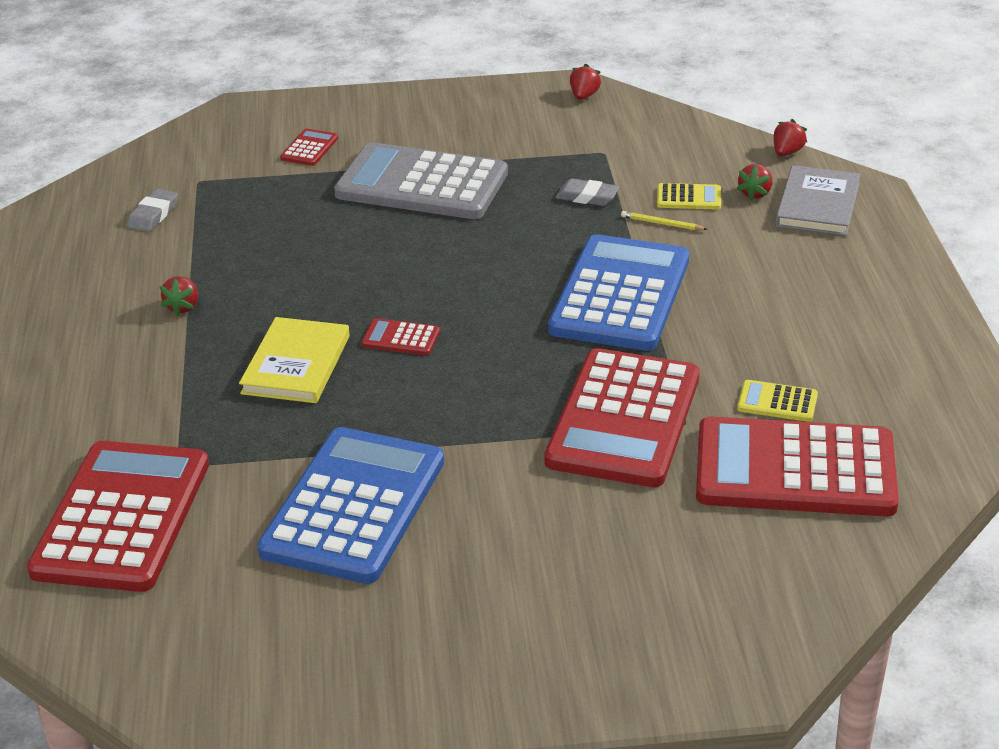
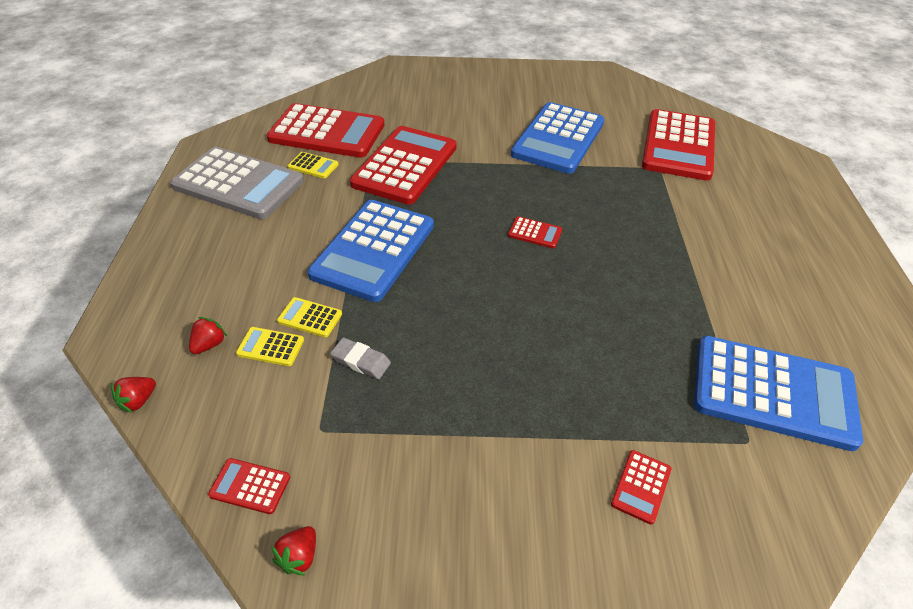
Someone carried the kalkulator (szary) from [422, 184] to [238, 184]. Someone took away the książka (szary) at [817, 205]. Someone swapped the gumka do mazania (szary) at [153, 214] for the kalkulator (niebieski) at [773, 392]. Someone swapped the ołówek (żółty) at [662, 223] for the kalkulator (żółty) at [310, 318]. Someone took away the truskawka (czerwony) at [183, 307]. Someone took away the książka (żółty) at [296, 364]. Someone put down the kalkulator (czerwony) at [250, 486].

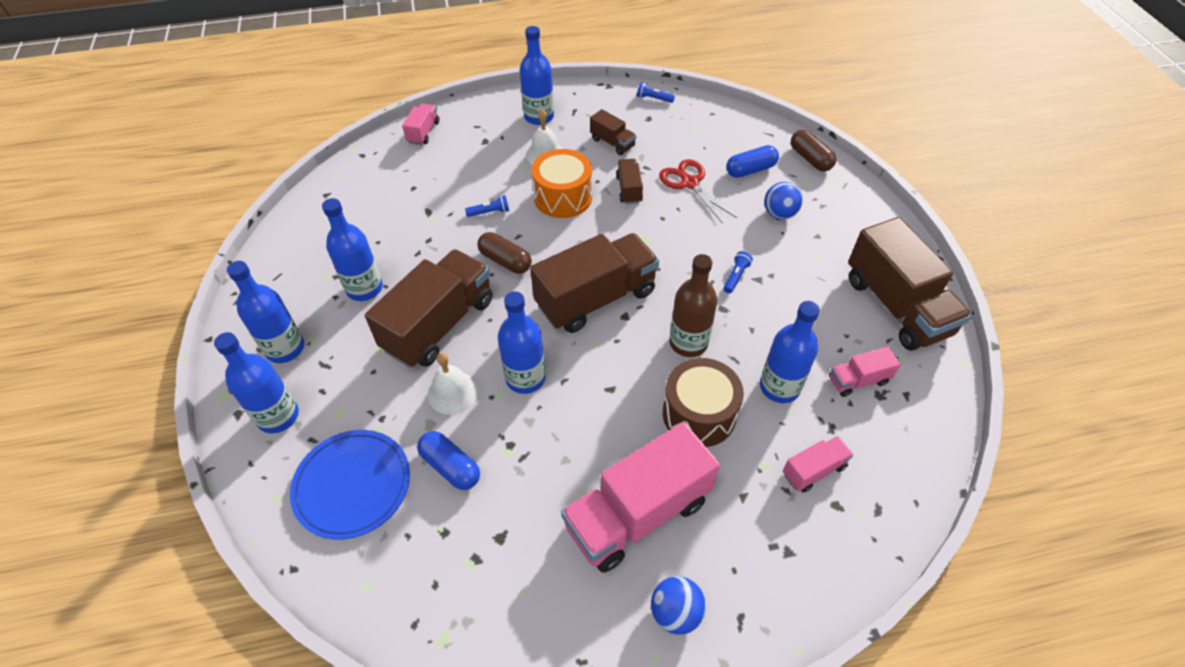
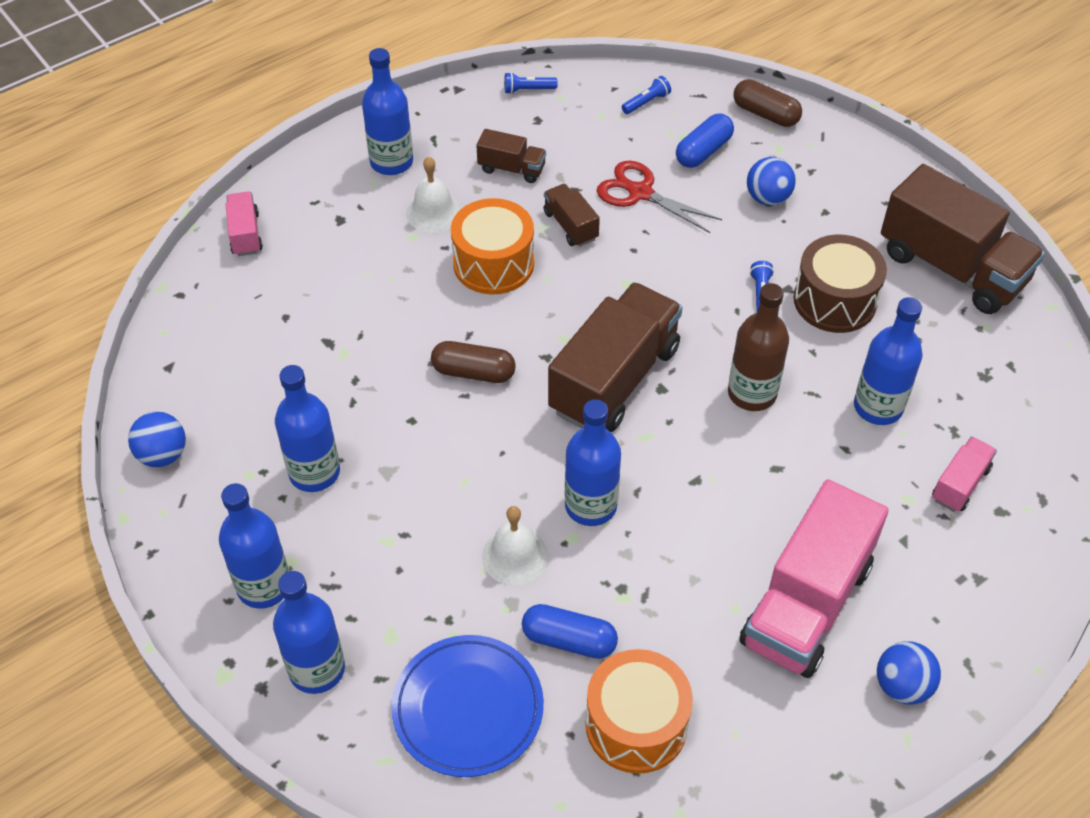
Someone carried the latarka (niebieski) from [490, 212] to [646, 102]. Someone took away the ciężarówka (brązowy) at [439, 324]. Someone took away the ciężarówka (różowy) at [858, 380]. Someone carried the bęben (brązowy) from [699, 414] to [835, 301]. Someone put down the piłka (niebieski) at [163, 455]. Someone put down the bęben (pomarańczowy) at [636, 724].

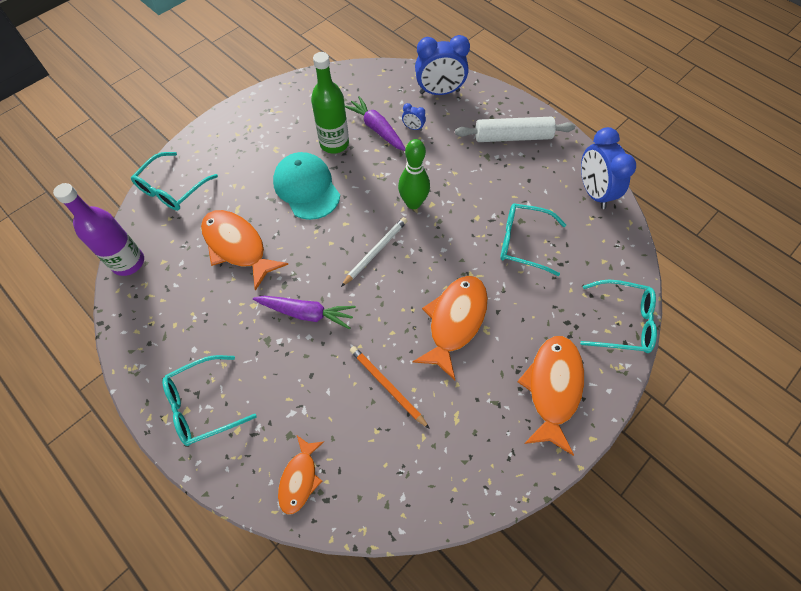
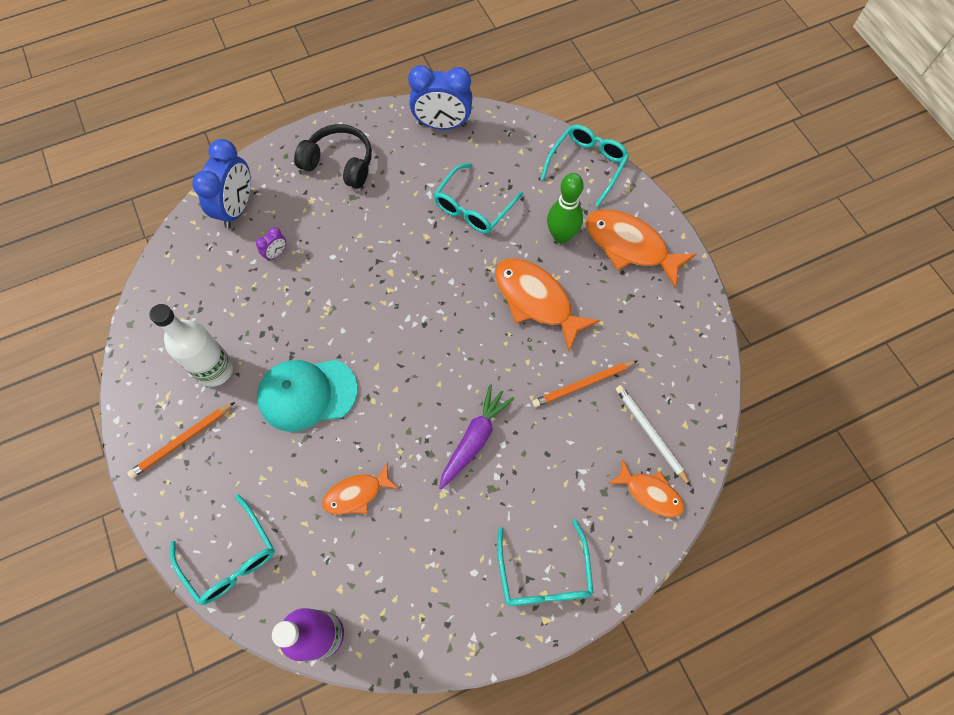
Someone took away the butelka (zielony) at [334, 144]. Someone took away the marchewka (fioletowy) at [377, 129]. Someone repainted the budzik (niebieski) at [413, 128], which became the budzik (fioletowy) at [276, 253]. Someone swapped the wałek do ciasta (biały) at [512, 137] for the słuchawki (czarny) at [339, 163]. Someone carried the kręgiel (zielony) from [413, 203] to [561, 236]. Someone scaled the ryba (pomarańczowy) at [237, 246] by 0.59. Someone carried the ołówek (biały) from [375, 251] to [650, 434]. Someone put down the butelka (biały) at [215, 369]. Someone put down the ołówek (pomarańczowy) at [182, 441].

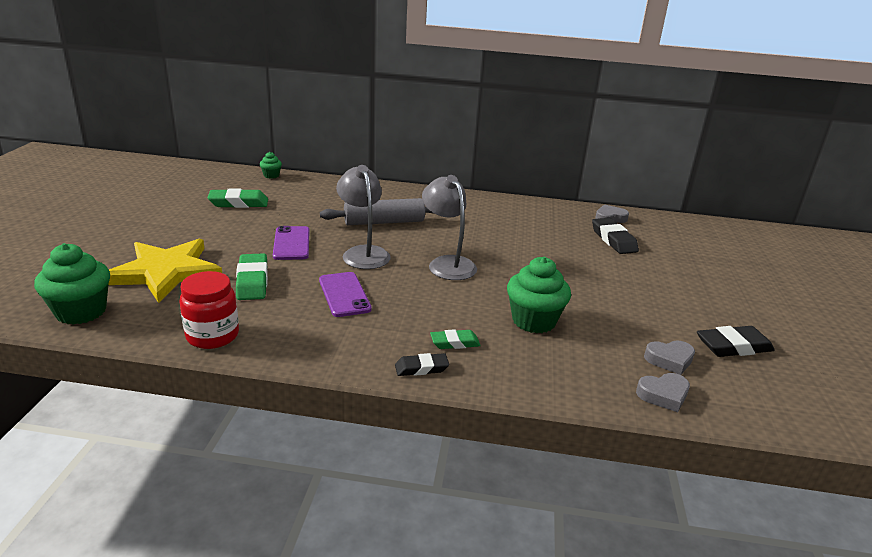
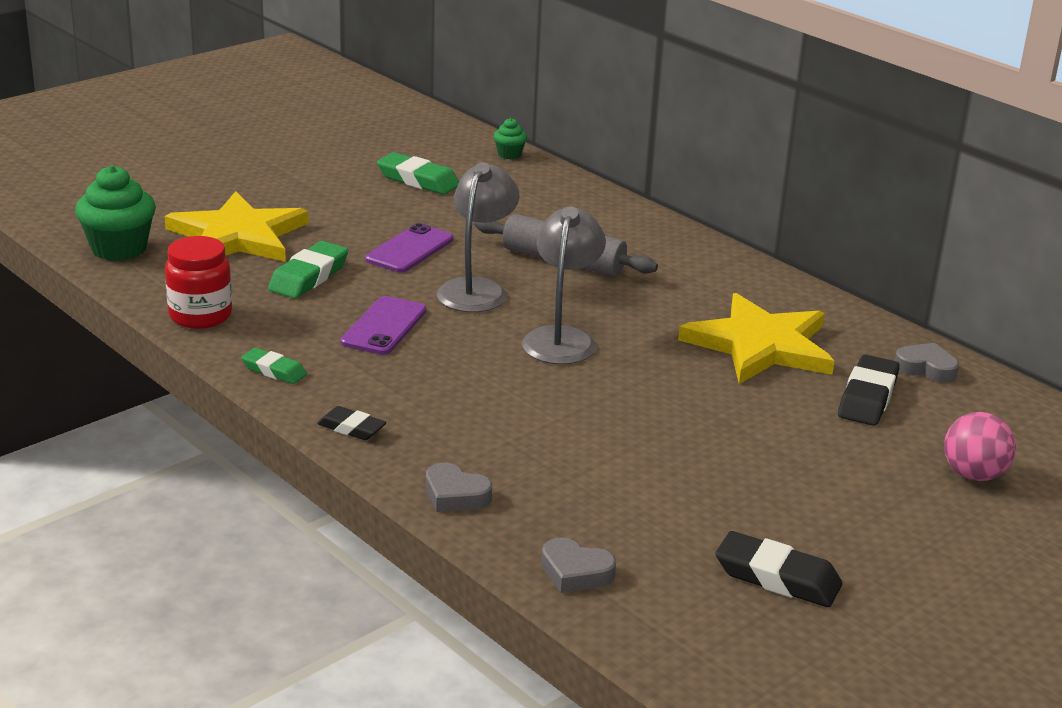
Someone took away the muffinka (zielony) at [533, 321]. Someone carried the gumka do mazania (zielony) from [455, 343] to [274, 371]. Someone carried the serce (szary) from [669, 360] to [455, 495]. Someone put down the gwiazda (żółty) at [760, 345]. Someone put down the piłka (różowy) at [973, 475].

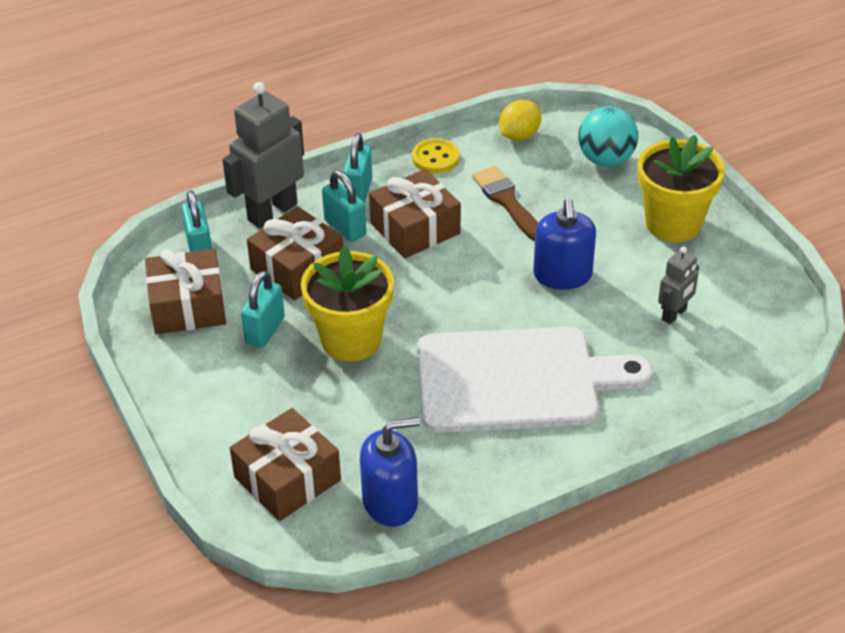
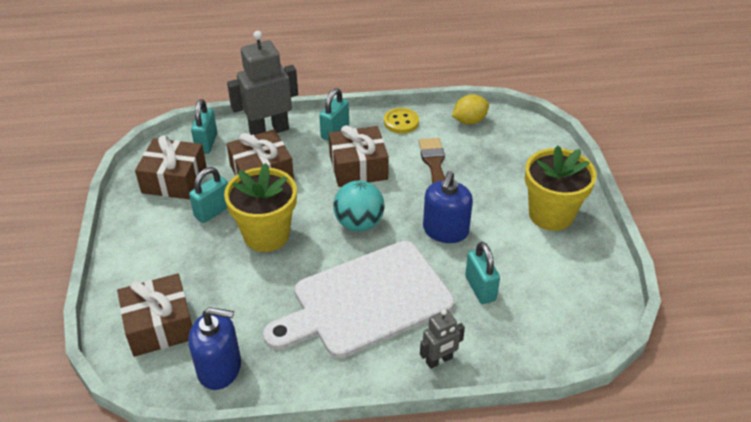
Someone carried the piłka (turkusowy) from [606, 159] to [359, 223]. Someone carried the kłódka (turkusowy) from [345, 228] to [480, 288]. Someone carried the robot (szary) from [674, 314] to [439, 360]. Someone rotated the deska do krojenia (biały) at [516, 380] by 135 degrees clockwise.

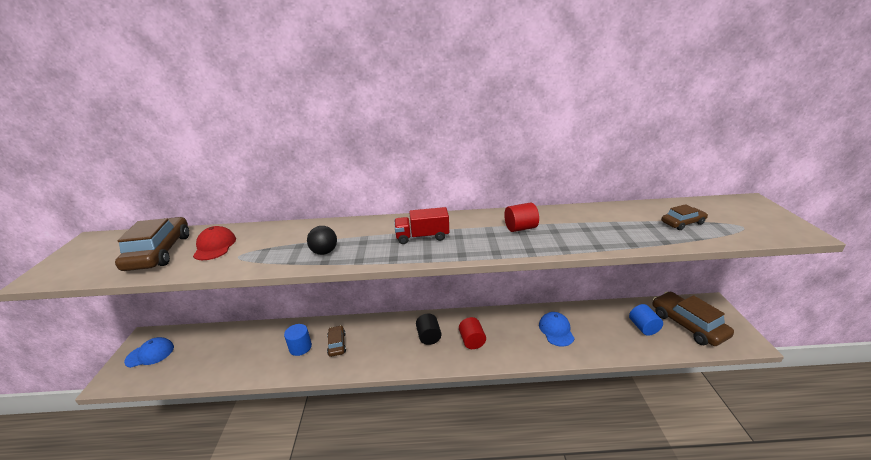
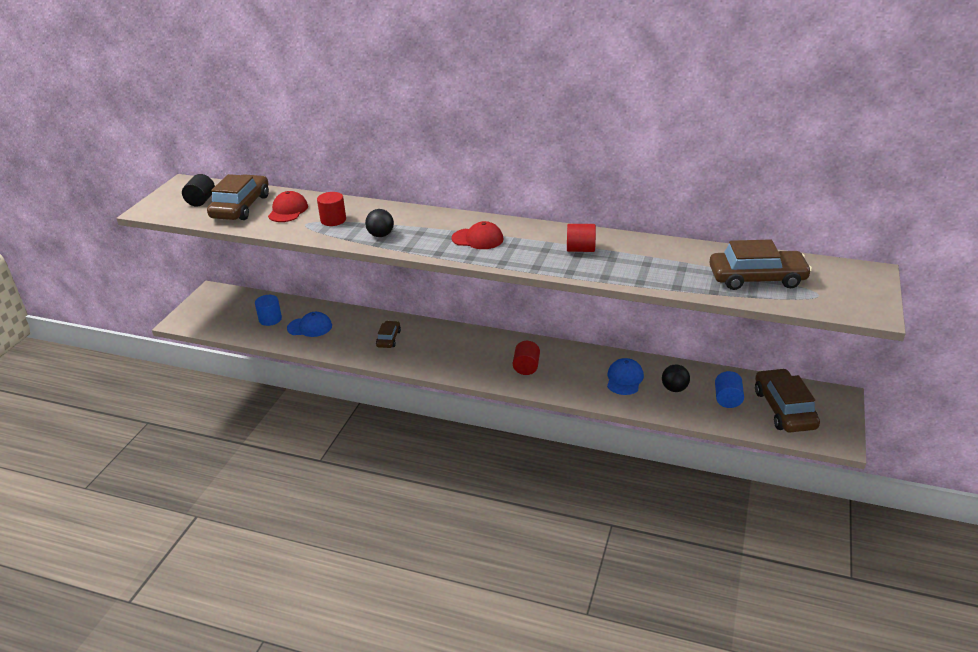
Someone scaled the samochód (brązowy) at [682, 223] by 1.88. Someone swapped the ciężarówka (czerwony) at [422, 237] for the czapka (czerwony) at [478, 239]. Someone carried the walec (czarny) from [429, 337] to [201, 201]. Someone carried the walec (niebieski) from [300, 347] to [270, 319]. Someone carried the czapka (niebieski) from [150, 354] to [310, 327]. Someone put down the walec (czerwony) at [333, 220]. Someone put down the piłka (czarny) at [674, 389].

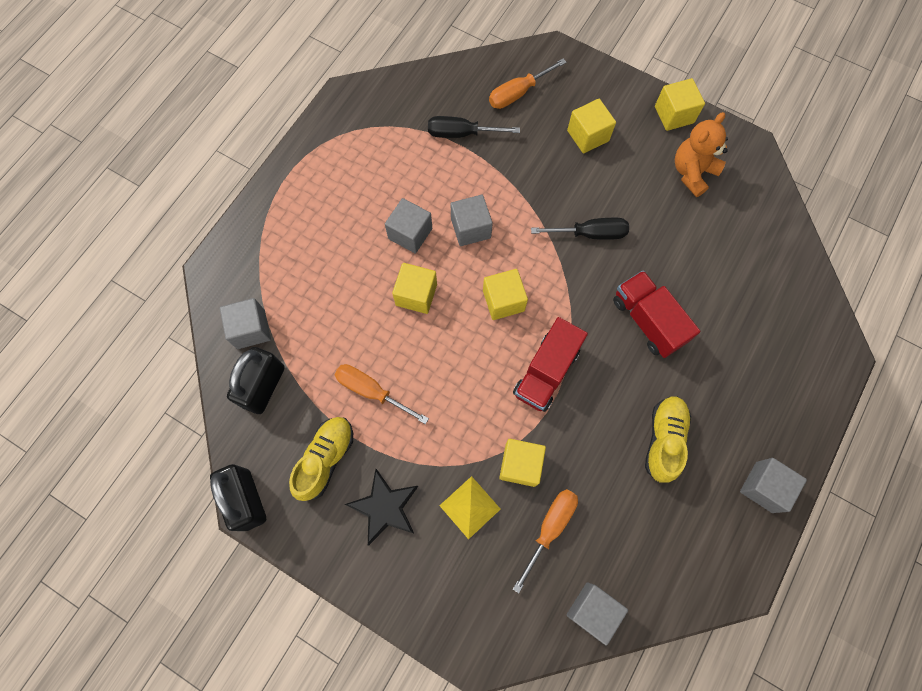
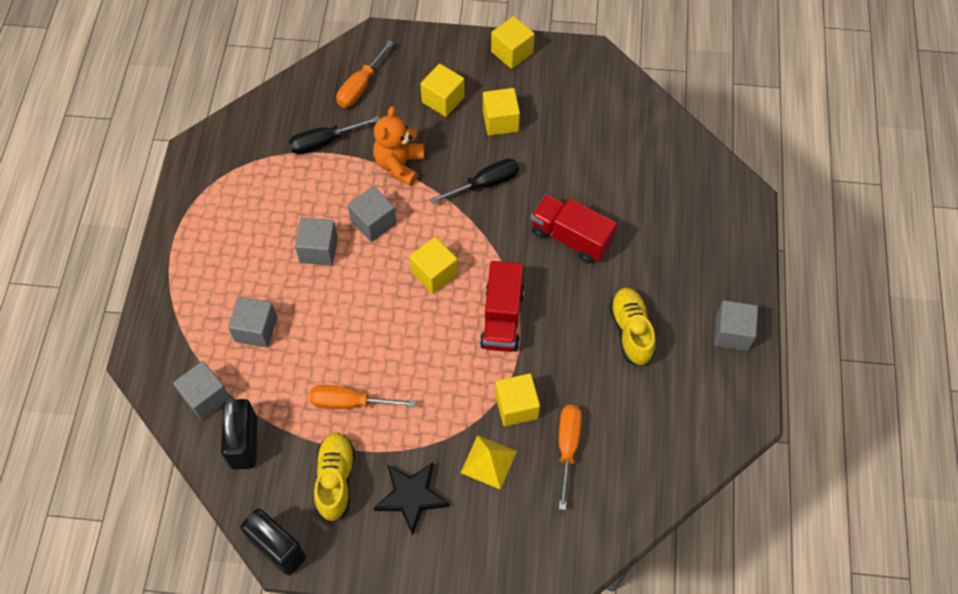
Someone carried the miś (pomarańczowy) from [692, 172] to [399, 165]. Someone carried the sześcian (żółty) from [416, 295] to [500, 121]. Someone carried the sześcian (szary) from [592, 610] to [256, 329].

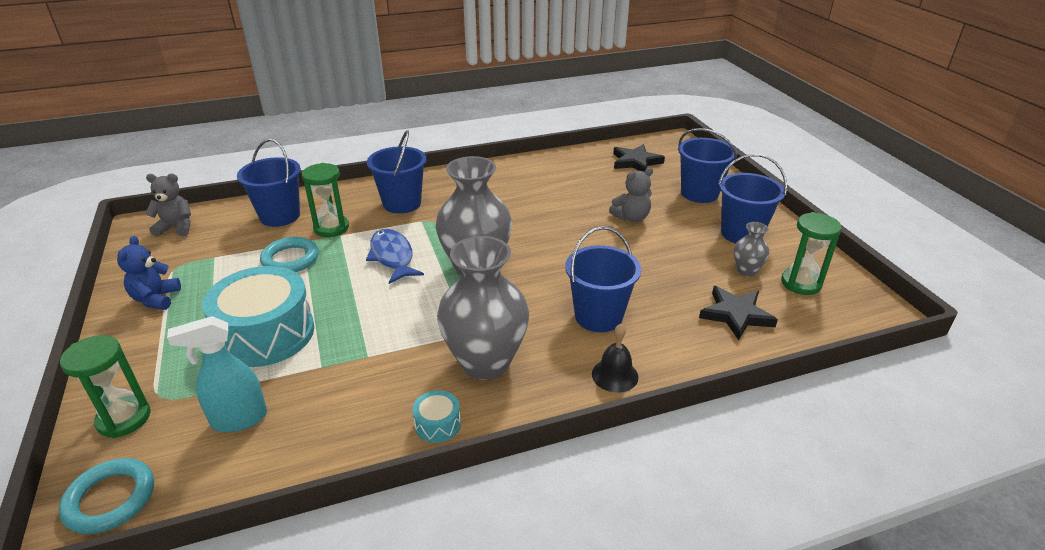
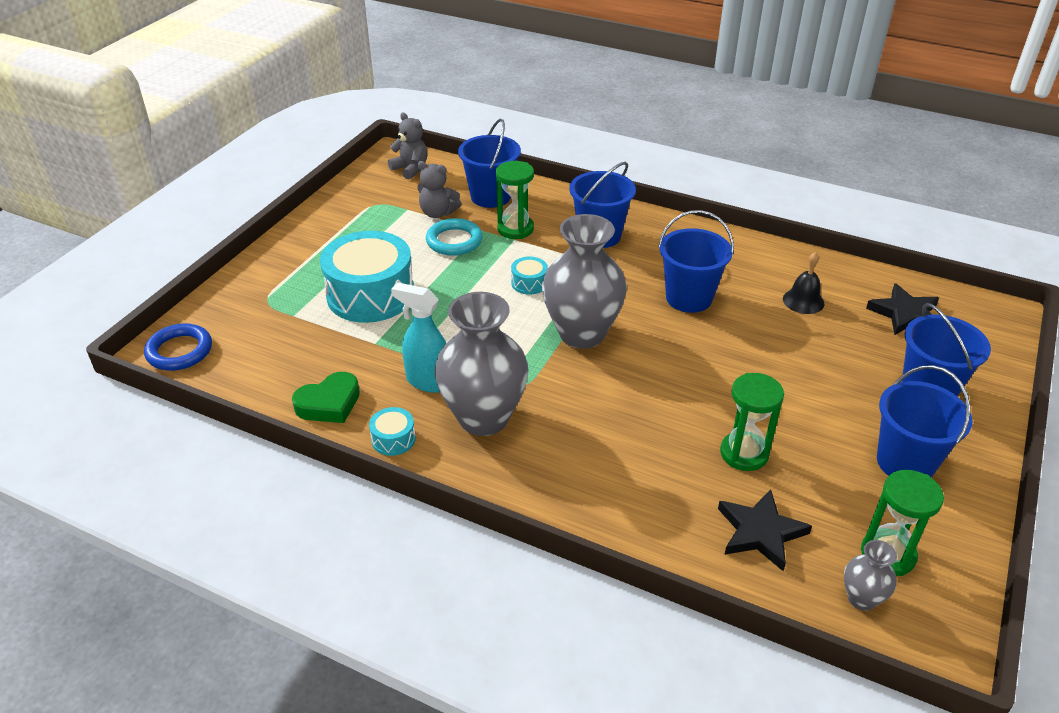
Someone carried the miś (szary) from [631, 218] to [437, 213]. Someone carried the wazon (szary) from [746, 271] to [861, 599]. Someone carried the wiadro (niebieski) from [598, 316] to [689, 298]. Someone swapped the ryba (niebieski) at [392, 257] for the bęben (turkusowy) at [529, 283]. Someone took away the miś (niebieski) at [156, 299]. Someone carried the spryskiwacz (turkusowy) from [239, 419] to [428, 381]. Someone carried the dzwonek (czarny) from [615, 375] to [803, 301]. Someone carried the klepsydra (zielony) from [124, 418] to [744, 453]. Someone repainted the pierścień (turkusowy) at [110, 499], which became the pierścień (niebieski) at [179, 351]. Someone put down the serce (zielony) at [329, 403].

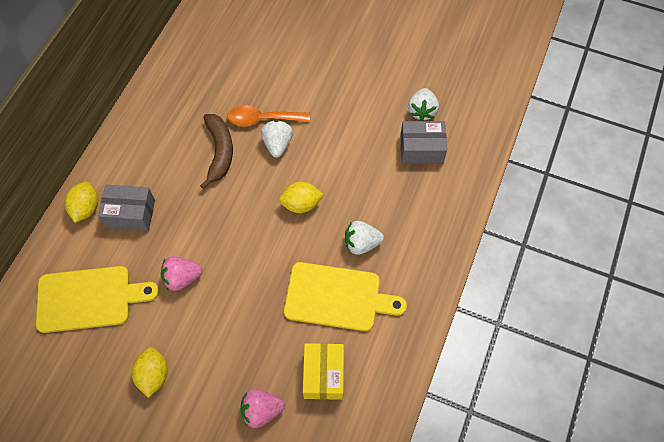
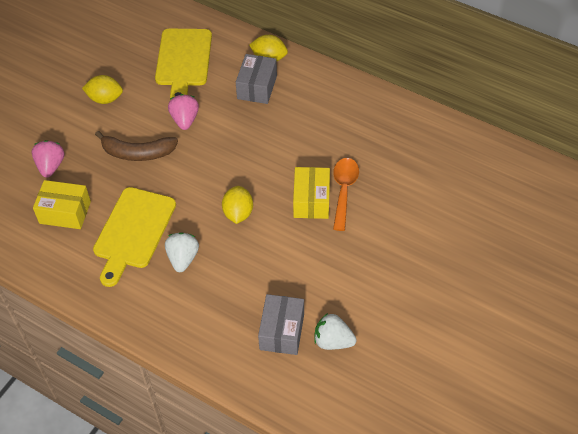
Someone carried the banan (brązowy) from [219, 152] to [137, 153]. Someone swapped the truskawka (biały) at [278, 144] for the pudełko (żółty) at [311, 200].

